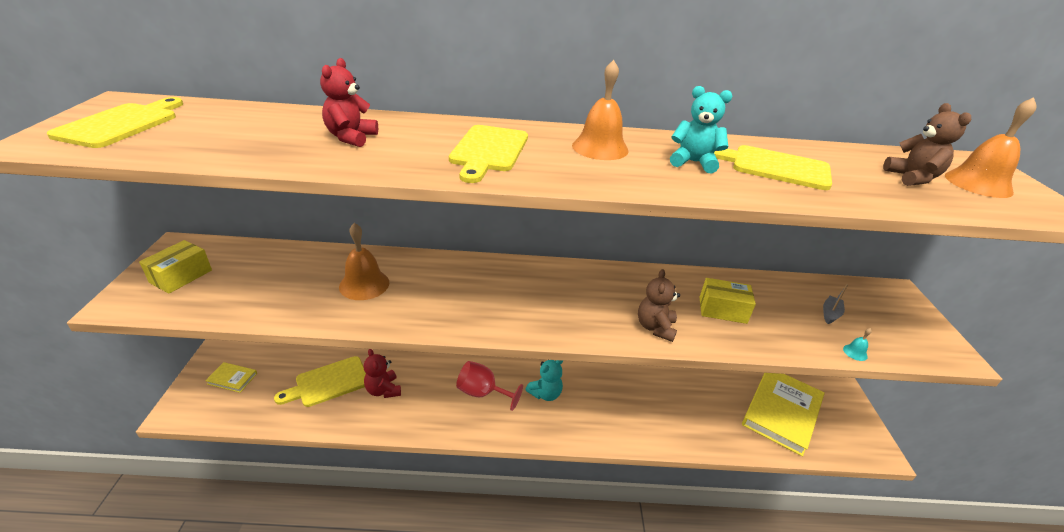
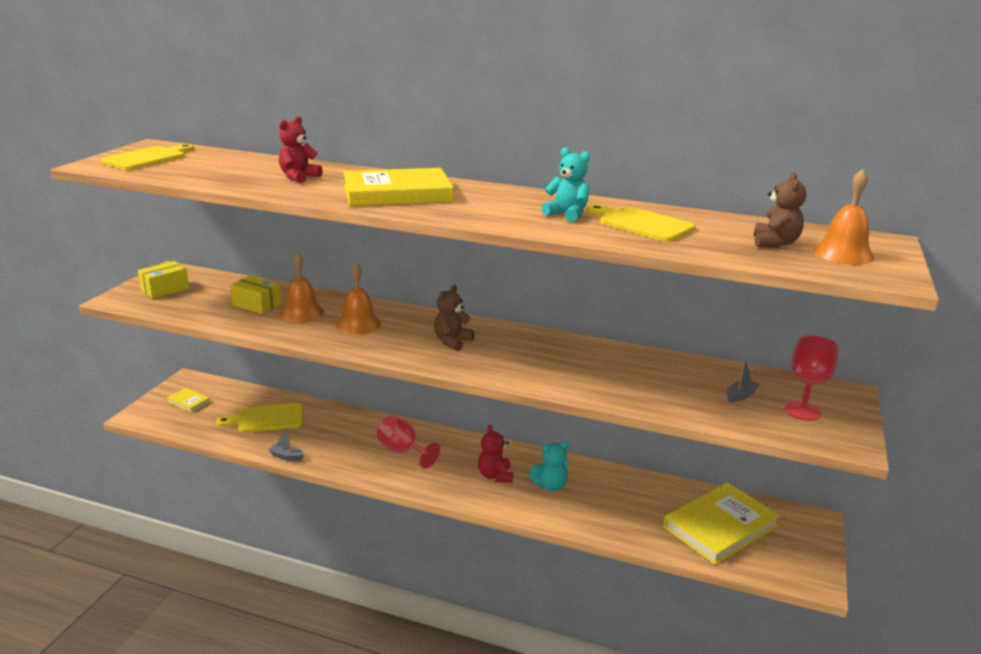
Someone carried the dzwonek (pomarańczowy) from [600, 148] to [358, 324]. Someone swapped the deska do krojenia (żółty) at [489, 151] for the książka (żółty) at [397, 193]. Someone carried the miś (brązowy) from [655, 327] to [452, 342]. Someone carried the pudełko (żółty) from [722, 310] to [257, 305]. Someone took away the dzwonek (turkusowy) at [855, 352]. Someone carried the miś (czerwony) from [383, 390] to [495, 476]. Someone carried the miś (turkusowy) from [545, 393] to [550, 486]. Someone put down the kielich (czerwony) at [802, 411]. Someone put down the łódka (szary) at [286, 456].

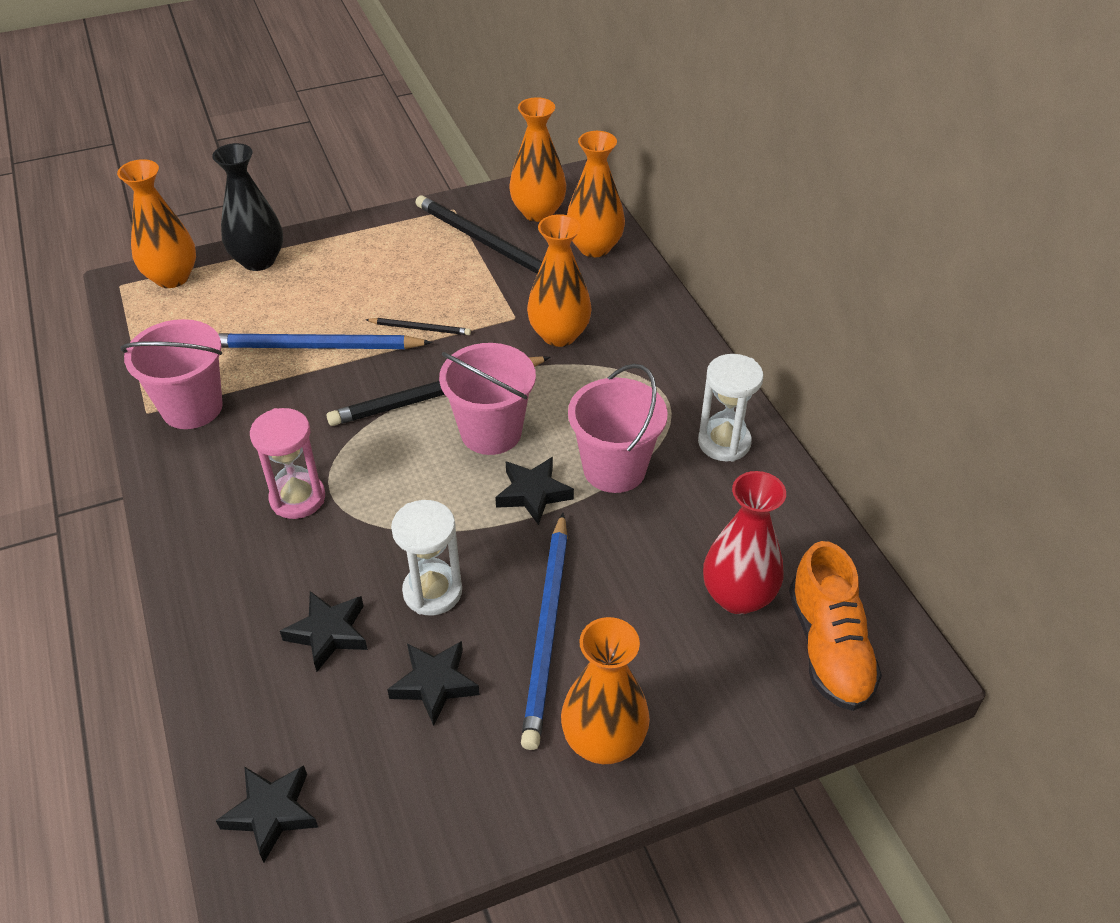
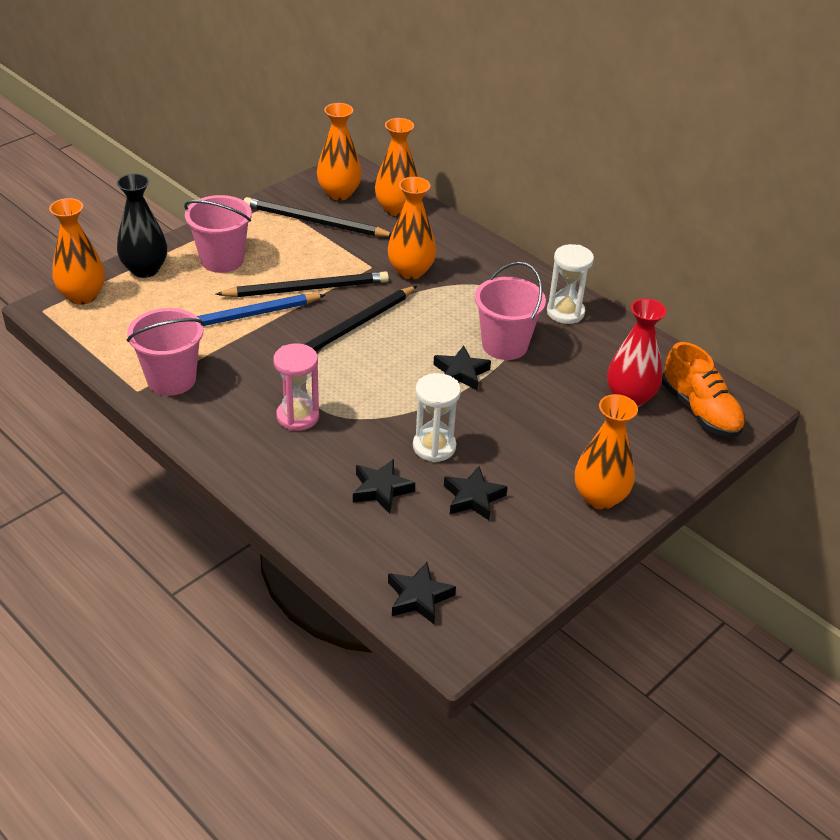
Someone scaled the ołówek (czarny) at [420, 328] by 2.03. Someone carried the wiadro (różowy) from [491, 432] to [222, 260]. Someone took away the ołówek (niebieski) at [547, 631].

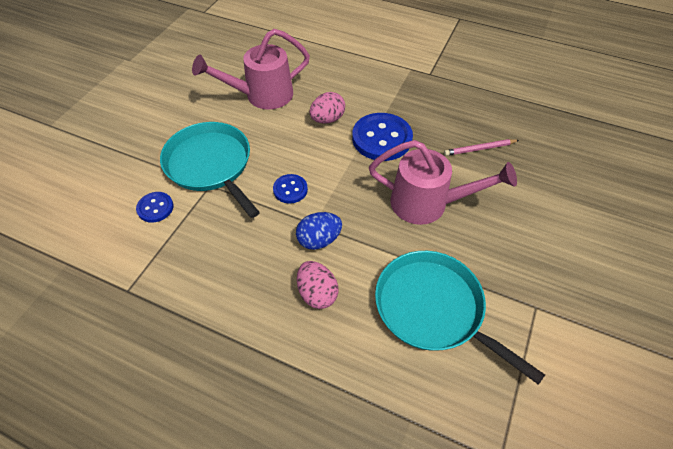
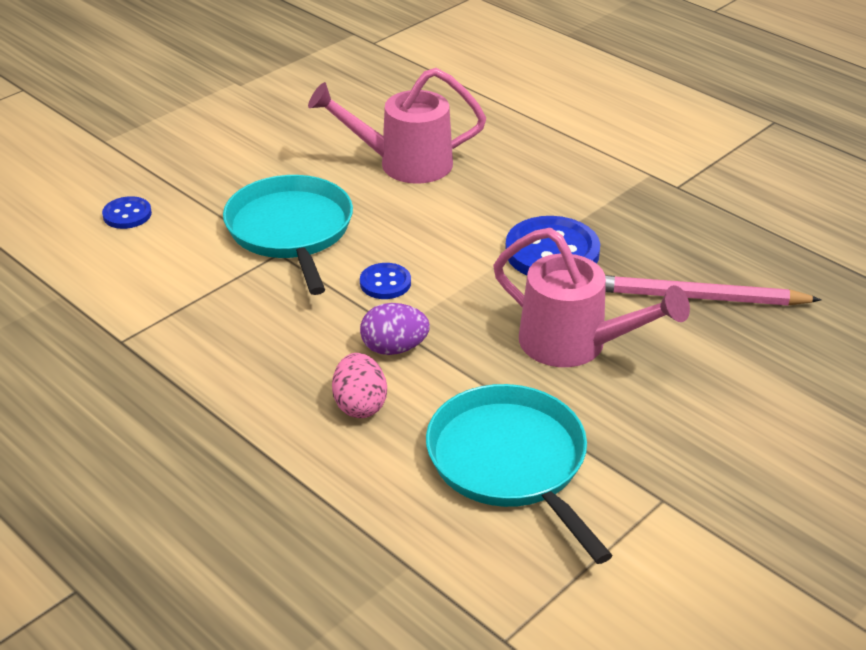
Someone took away the jajko (różowy) at [327, 119]. Someone scaled the ołówek (różowy) at [479, 149] by 1.78. Someone carried the guzik (niebieski) from [155, 208] to [127, 214]. Someone repainted the jajko (niebieski) at [319, 240], which became the jajko (fioletowy) at [394, 348].

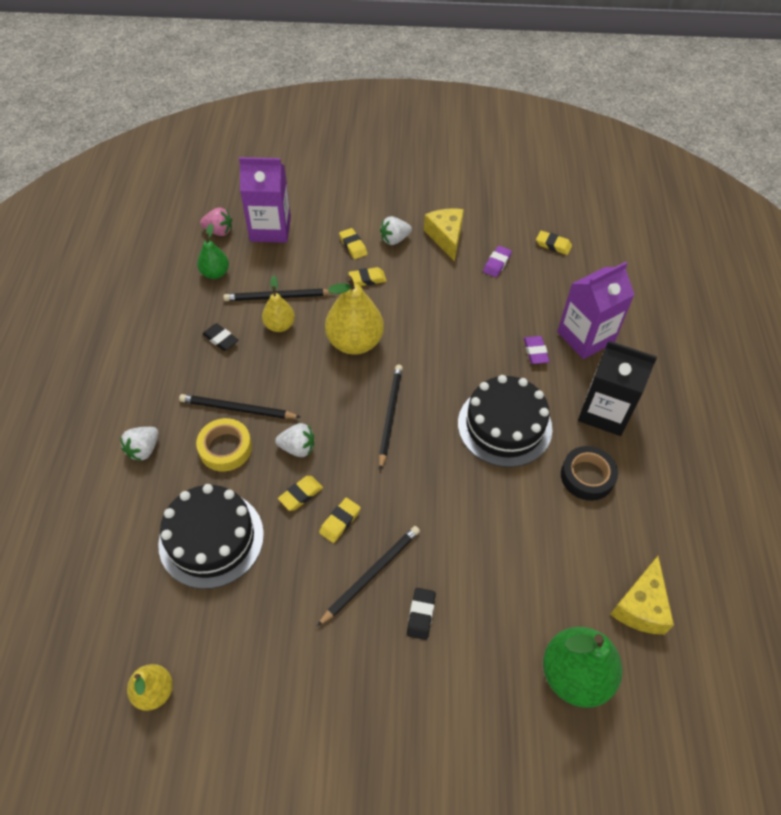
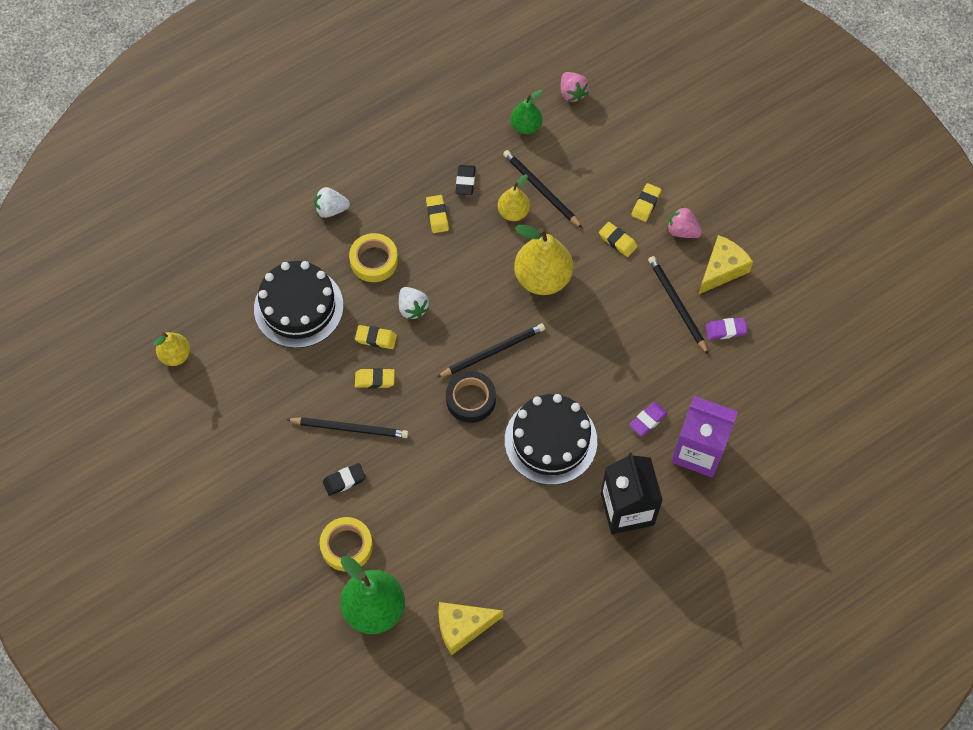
Someone took away the karton mleka (fioletowy) at [270, 229]. Someone repainted the truskawka (biały) at [394, 239], which became the truskawka (różowy) at [682, 231]. Someone carried the gumka do mazania (żółty) from [553, 245] to [437, 215]. Someone carried the ołówek (czarny) from [237, 409] to [677, 304]. Someone carried the taśma klejąca (czarny) from [587, 476] to [470, 399]. Someone put down the taśma klejąca (żółty) at [346, 546].

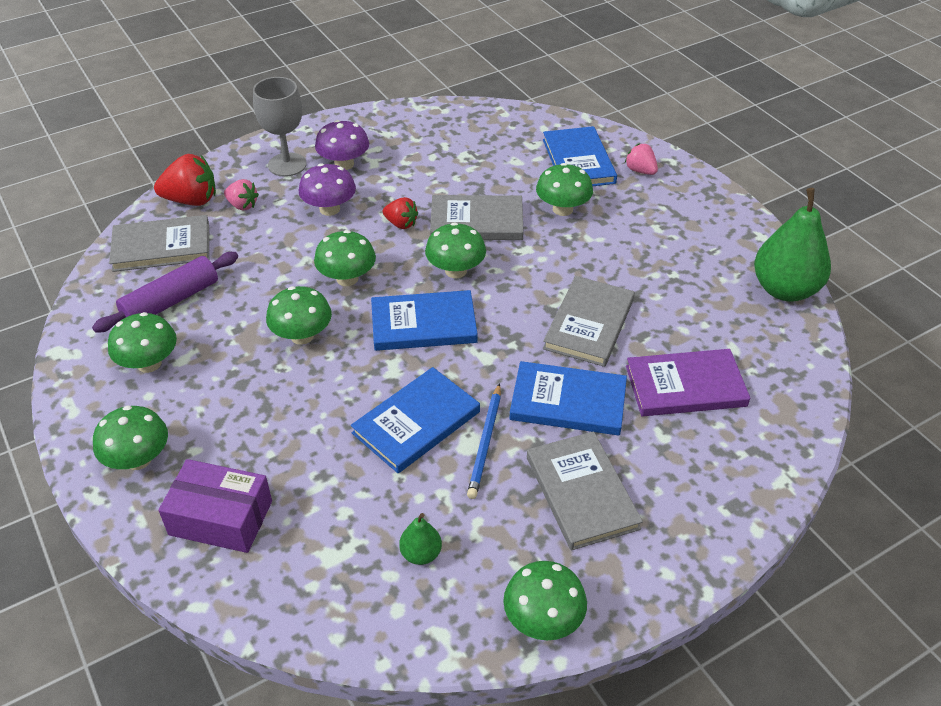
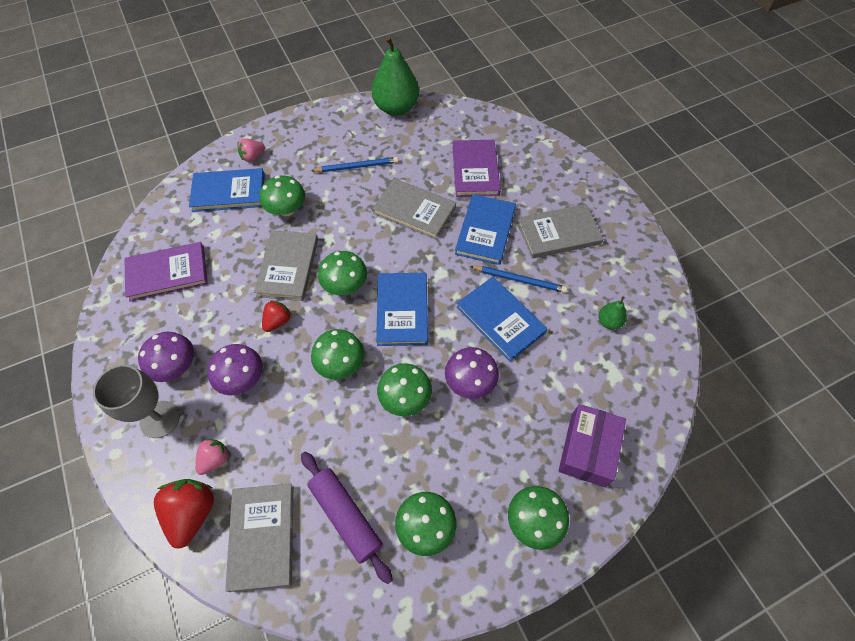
Someone took away the grzyb (zielony) at [543, 619]. Someone put down the ołówek (niebieski) at [357, 166]. Someone put down the książka (fioletowy) at [167, 273]. Someone put down the grzyb (fioletowy) at [470, 382].

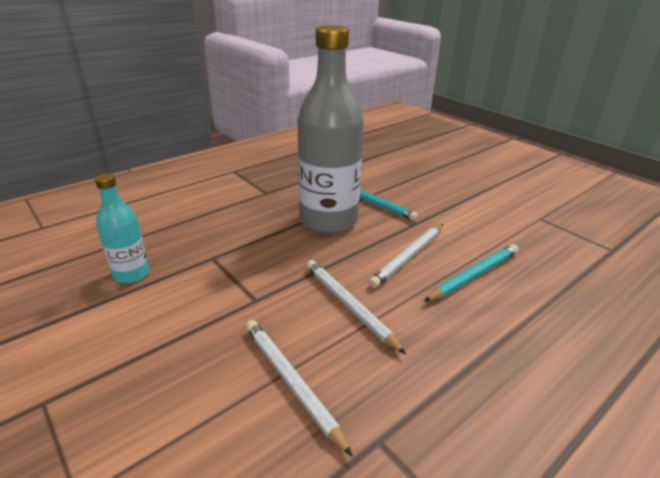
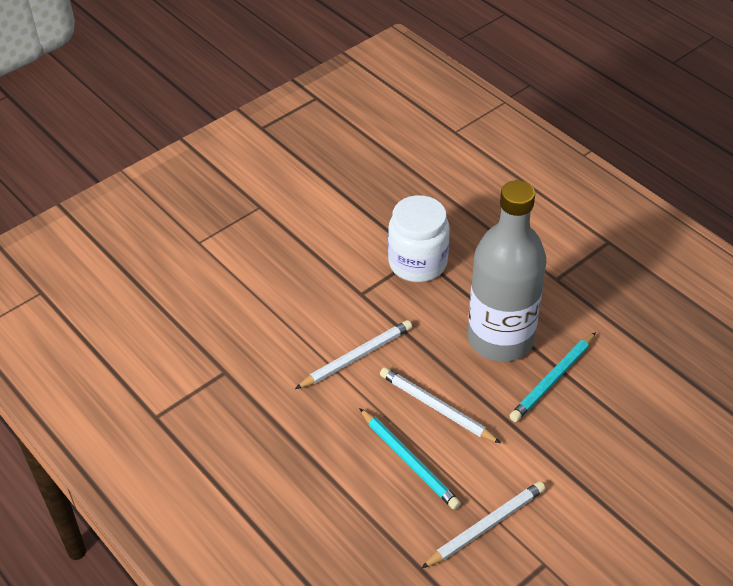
Someone took away the butelka (turkusowy) at [131, 274]. Someone carried the ołówek (biały) from [291, 382] to [486, 526]. Someone put down the słoik (biały) at [417, 263].

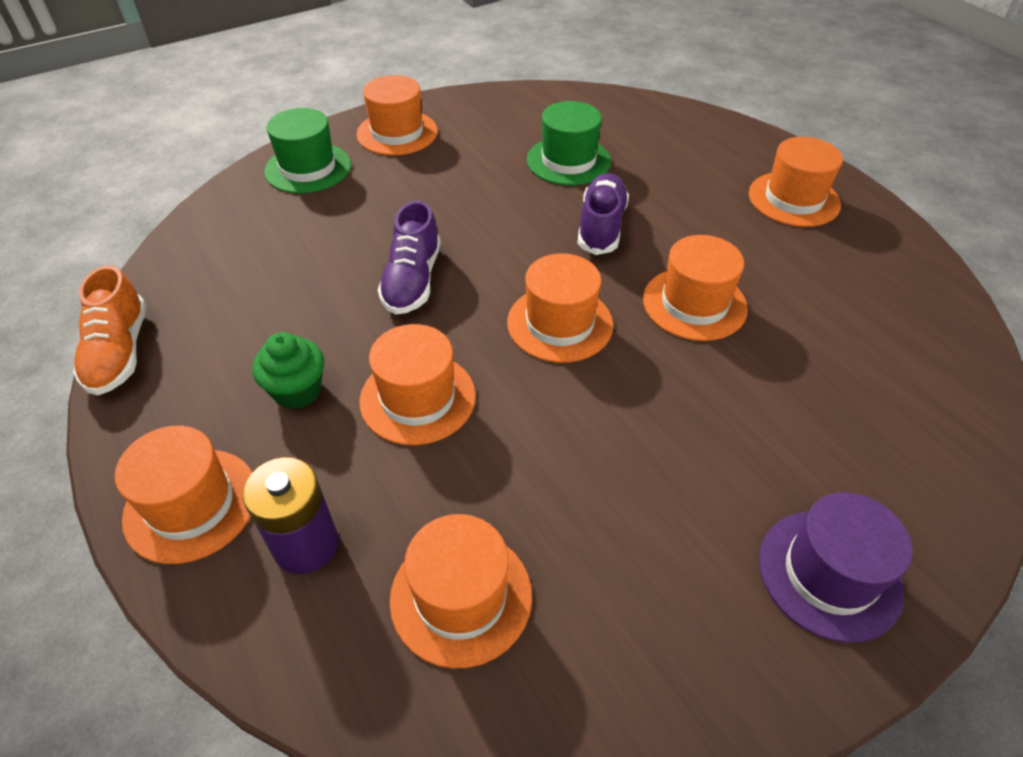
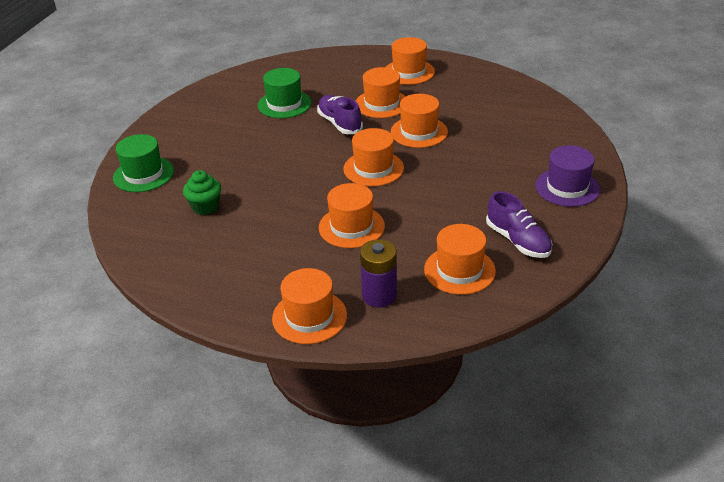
Someone carried the kapelusz (pomarańczowy) from [397, 133] to [381, 104]. Someone carried the but (fioletowy) from [412, 280] to [518, 241]. Someone took away the but (pomarańczowy) at [119, 352]. Someone carried the muffinka (zielony) from [297, 391] to [205, 207].

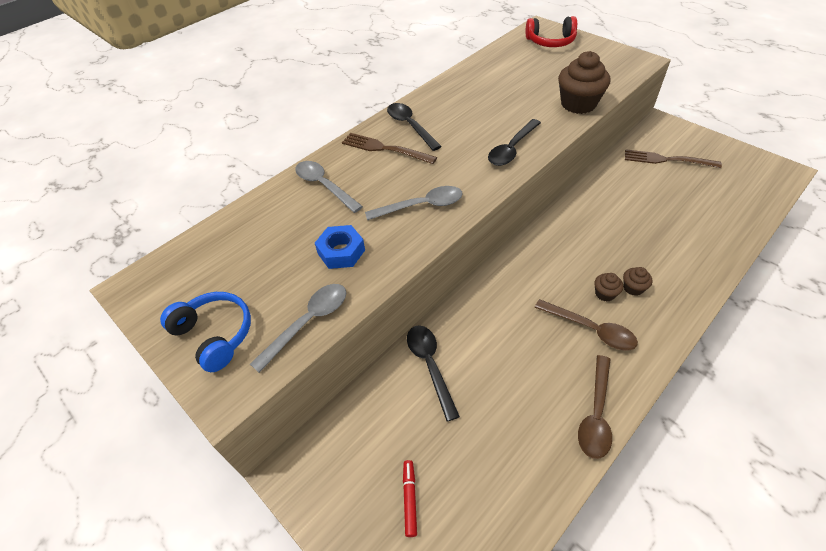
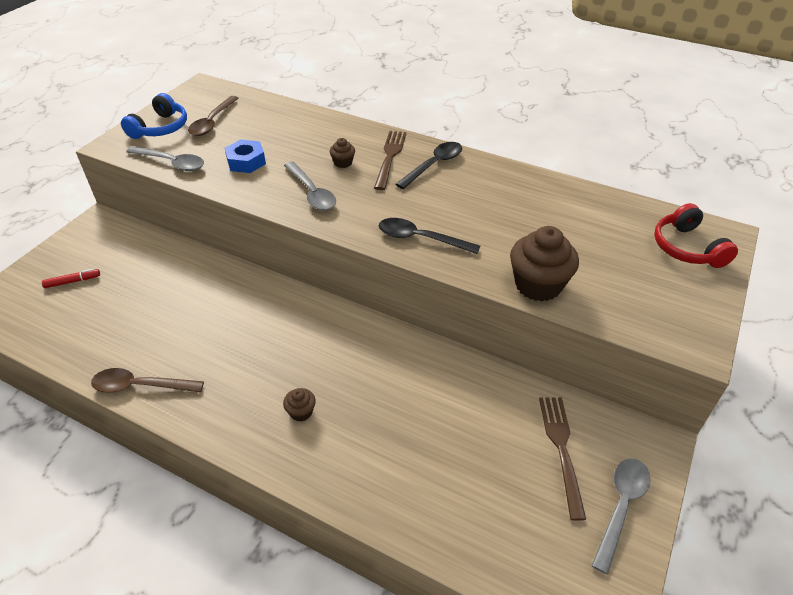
Someone carried the łyżka (szary) from [324, 185] to [621, 506]. Someone carried the muffinka (brązowy) from [605, 294] to [343, 163]. Someone carried the łyżka (brązowy) from [591, 329] to [212, 122]. Someone took away the łyżka (czarny) at [430, 365].

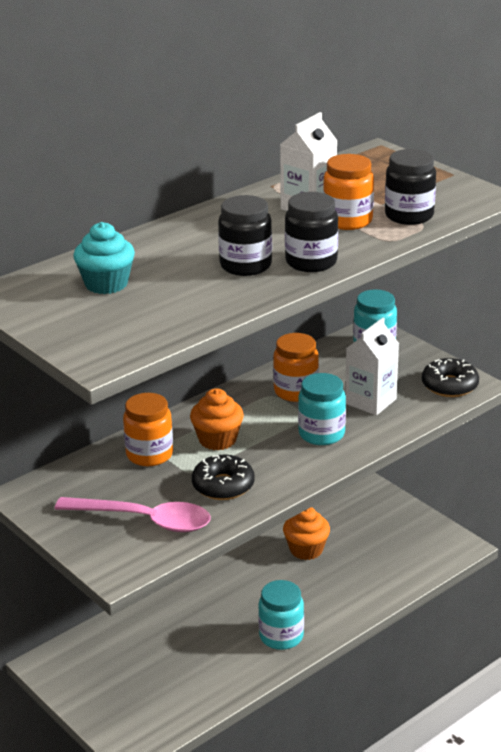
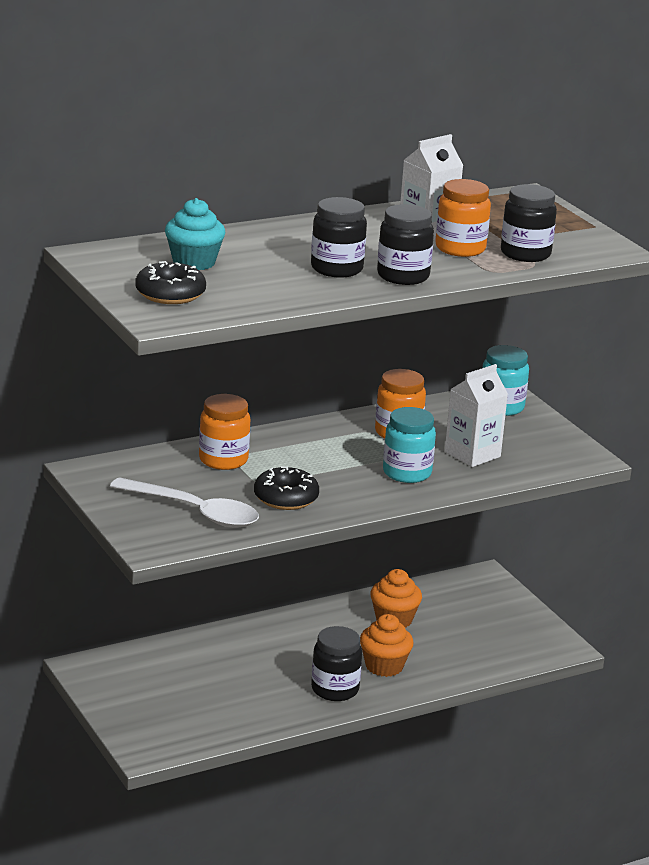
Someone carried the donut (czarny) from [449, 385] to [170, 294]. Someone carried the muffinka (pomarańczowy) from [217, 440] to [384, 666]. Someone repainted the łyżka (różowy) at [144, 520], which became the łyżka (biały) at [195, 512]. Someone repainted the słoik (turkusowy) at [281, 636], which became the słoik (czarny) at [335, 689].

